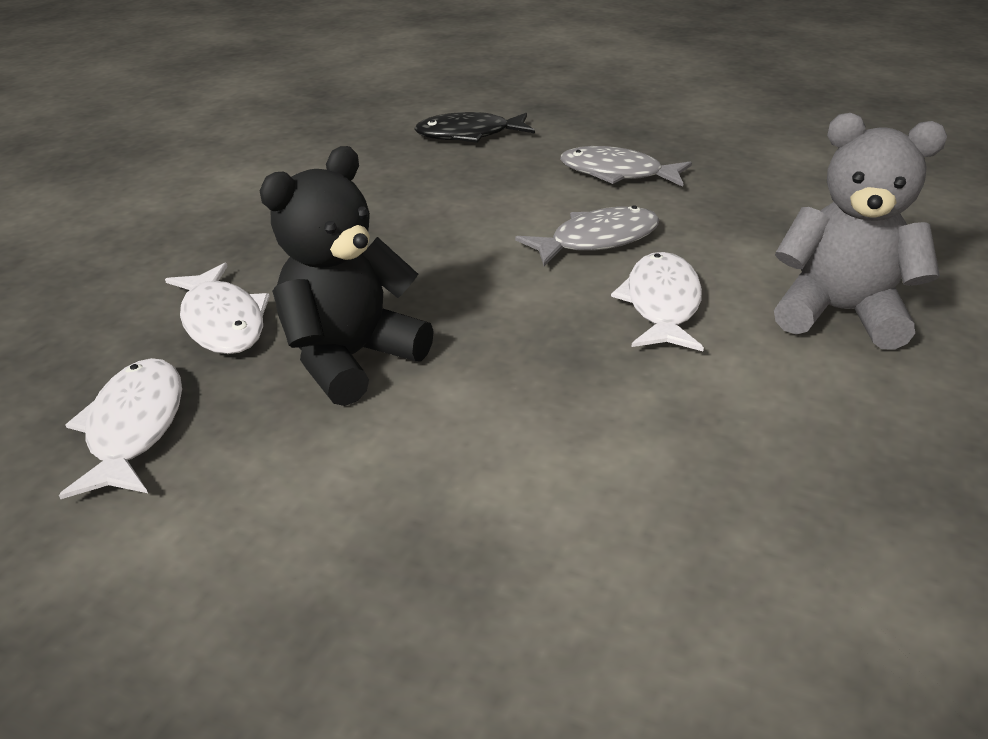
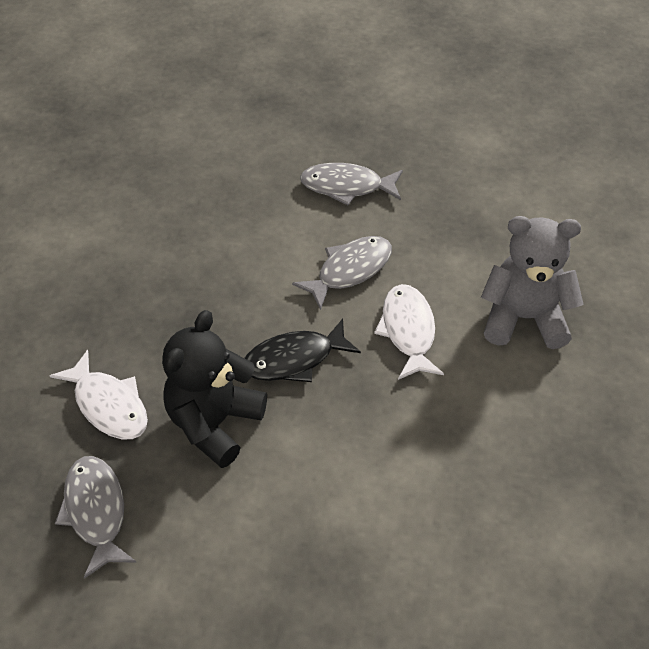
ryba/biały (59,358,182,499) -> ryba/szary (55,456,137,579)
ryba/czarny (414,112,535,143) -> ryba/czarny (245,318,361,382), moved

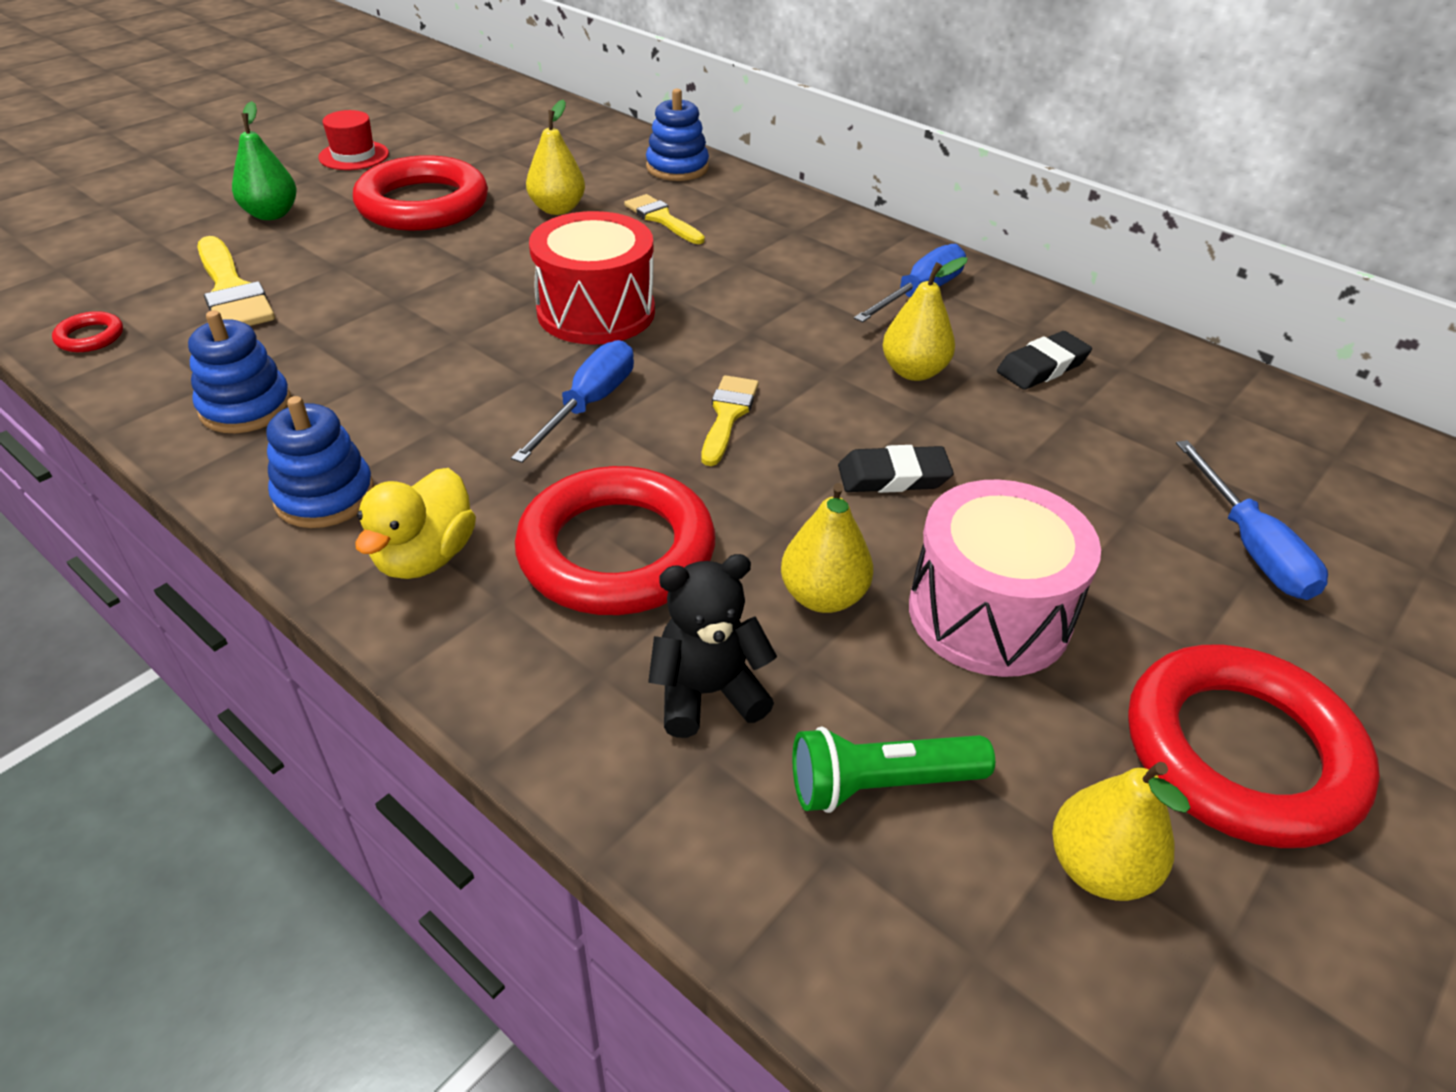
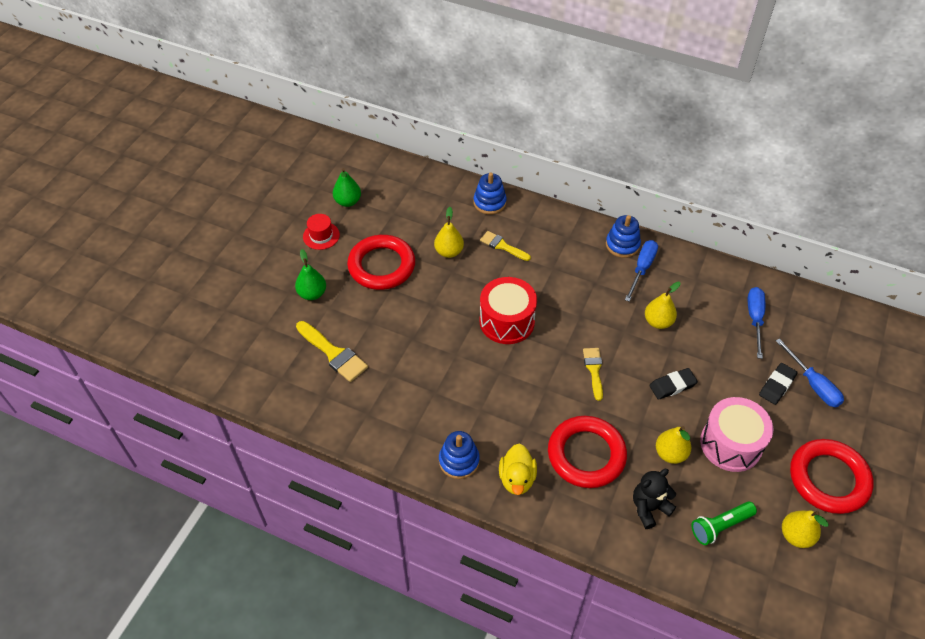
pierścień/czerwony (52,311,123,352) -> none
zabawka nakładanka/niebieski (188,310,292,433) -> zabawka nakładanka/niebieski (606,215,641,258), moved
śrubokręt/niebieski (511,340,634,463) -> śrubokręt/niebieski (748,287,765,359), moved
gumka do mazania/czarny (997,331,1092,390) -> gumka do mazania/czarny (759,363,798,405), moved
none -> gruszka/zielony (333,168,361,207)

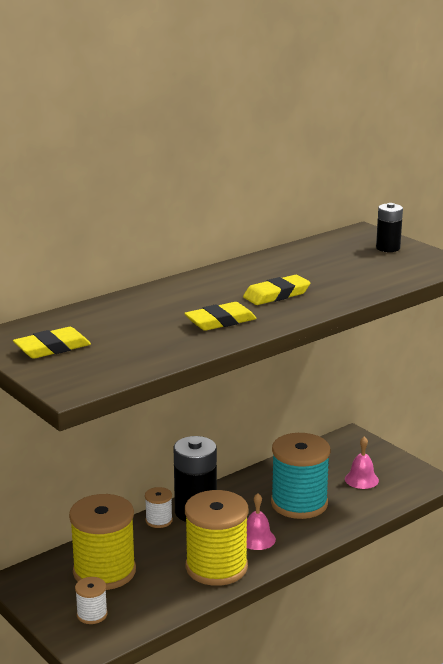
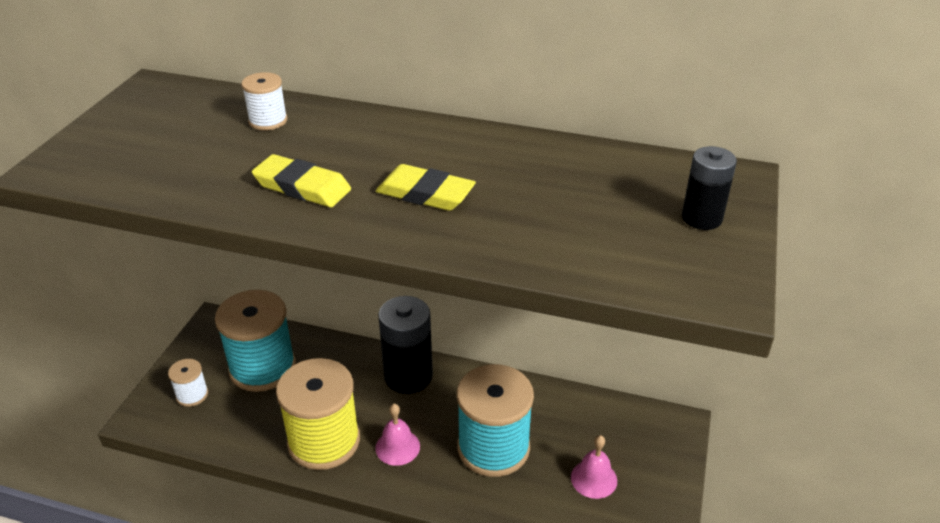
gumka do mazania/żółty (13,327,91,359) -> none
szpulka/żółty (69,494,136,590) -> szpulka/turkusowy (215,290,296,392)
szpulka/biały (145,487,173,528) -> szpulka/biały (241,72,287,131), moved

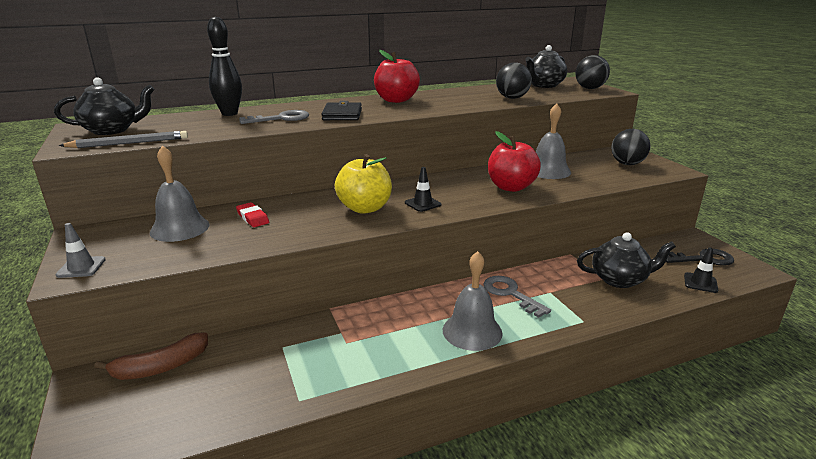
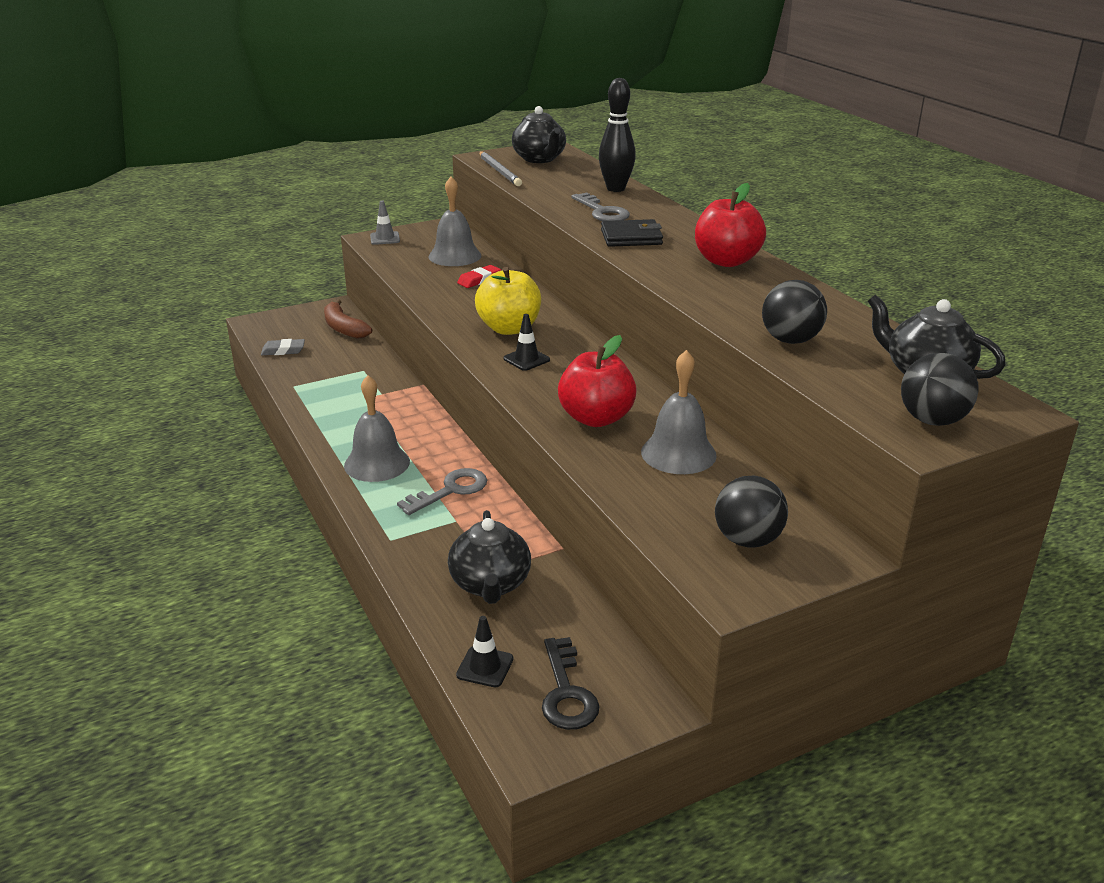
none -> gumka do mazania/szary (261,339,305,355)

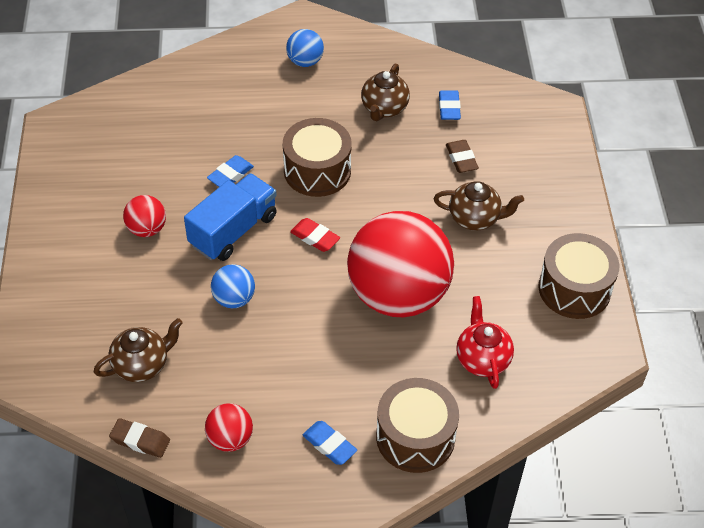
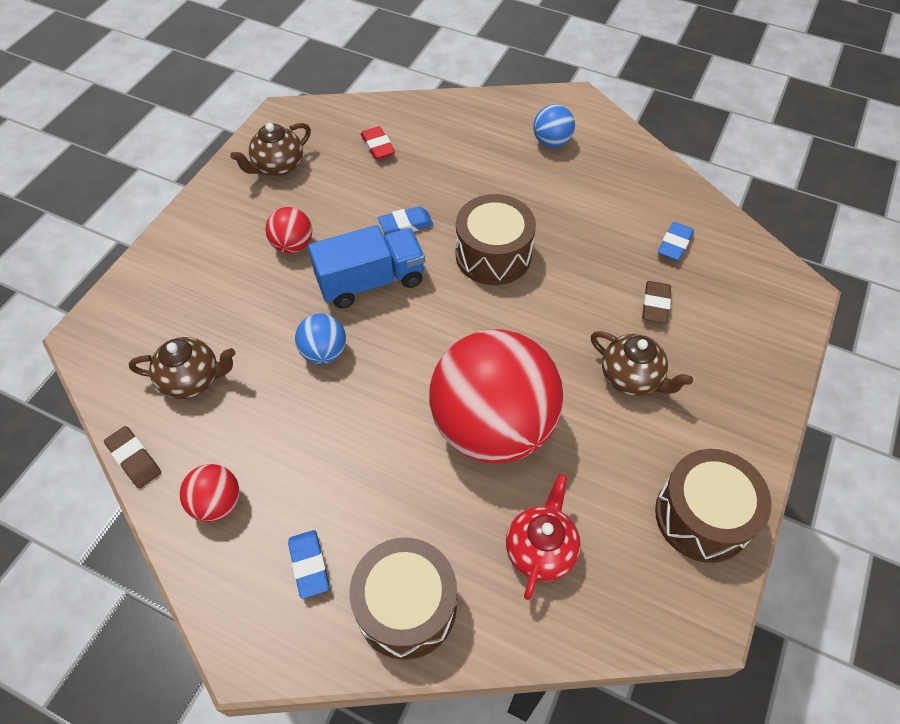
gumka do mazania/czerwony (290,218,340,252) -> gumka do mazania/czerwony (361,126,395,160), moved
imbryk/brązowy (361,63,410,121) -> imbryk/brązowy (230,123,311,176), moved

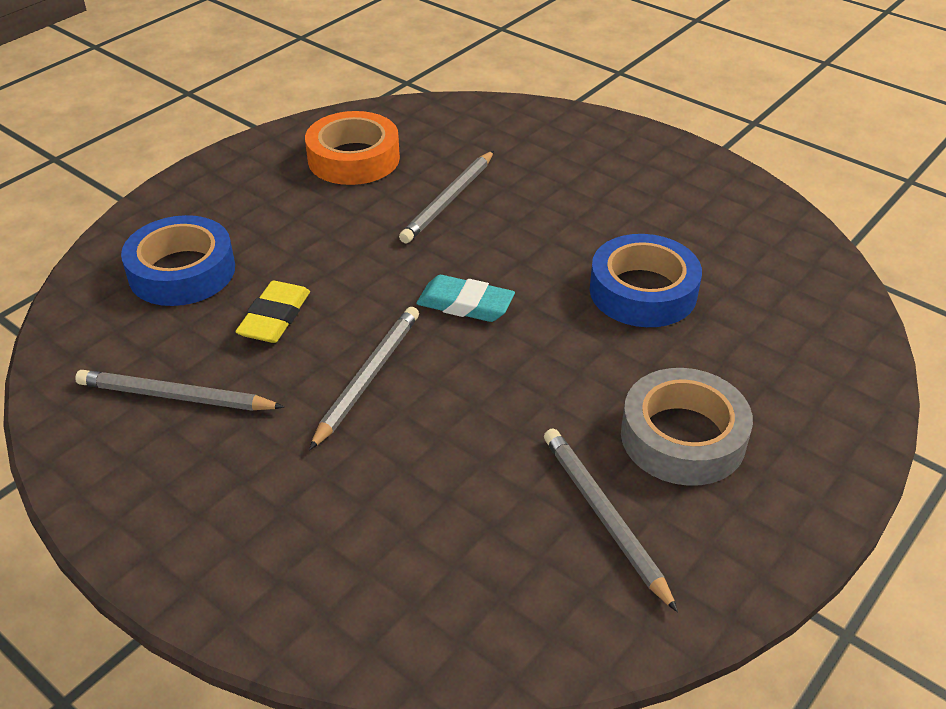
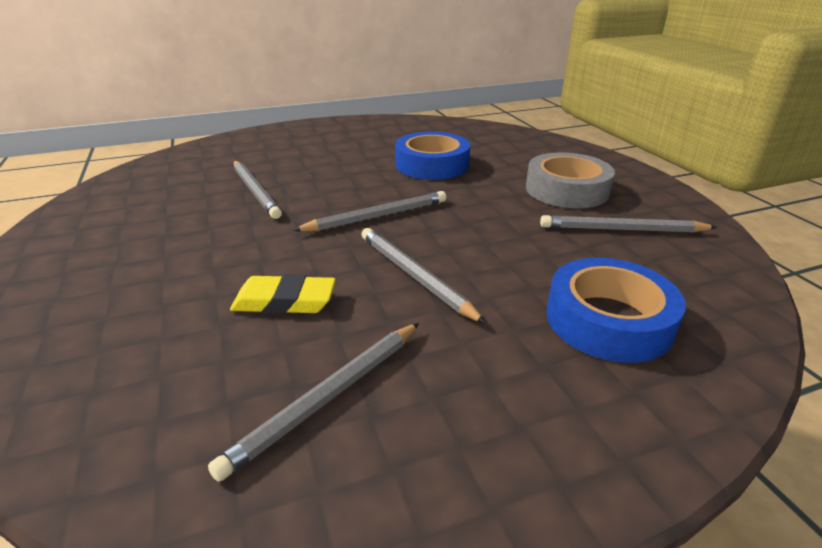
taśma klejąca/niebieski (121,215,235,306) -> taśma klejąca/niebieski (547,258,686,363), moved
gumka do mazania/żółty (235,281,310,343) -> gumka do mazania/żółty (230,274,336,314), 45 degrees counterclockwise
taśma klejąca/pomarańczowy (305,111,400,185) -> none
gumka do mazania/turkusowy (416,275,515,322) -> ołówek/szary (293,191,446,232)

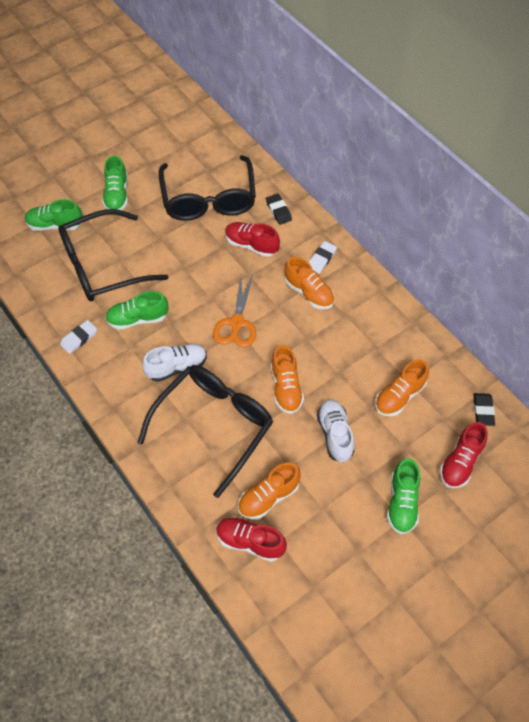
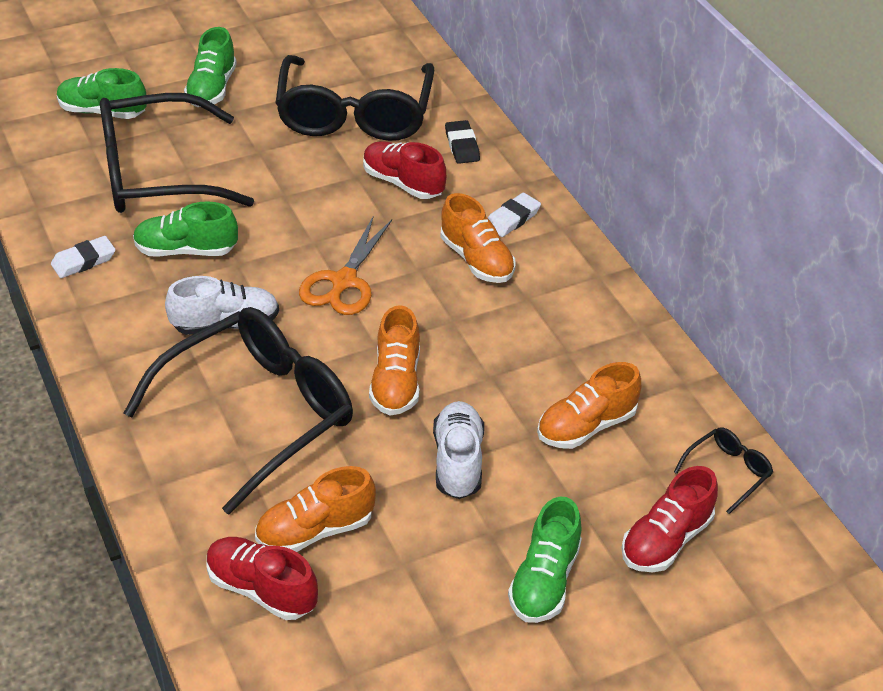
gumka do mazania/czarny (473,393,495,426) -> okulary/czarny (674,428,773,514)

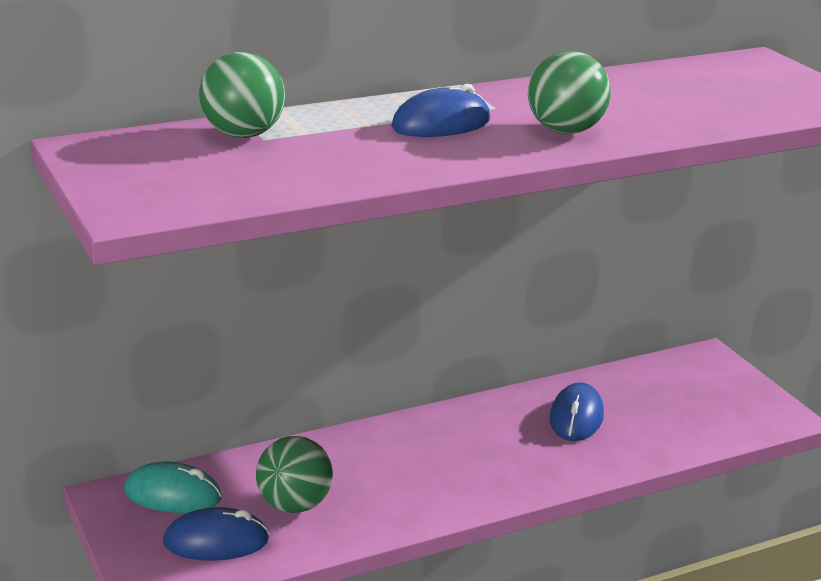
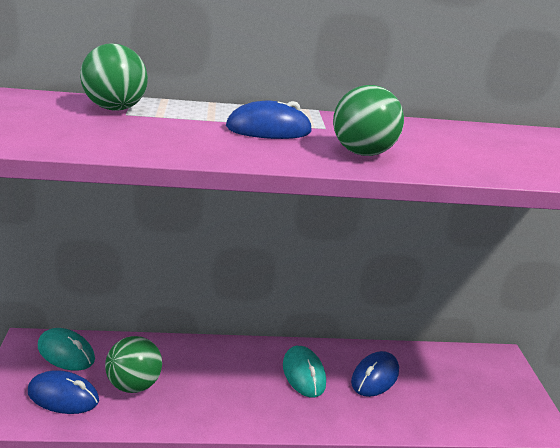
none -> myszka/turkusowy (283,346,326,398)

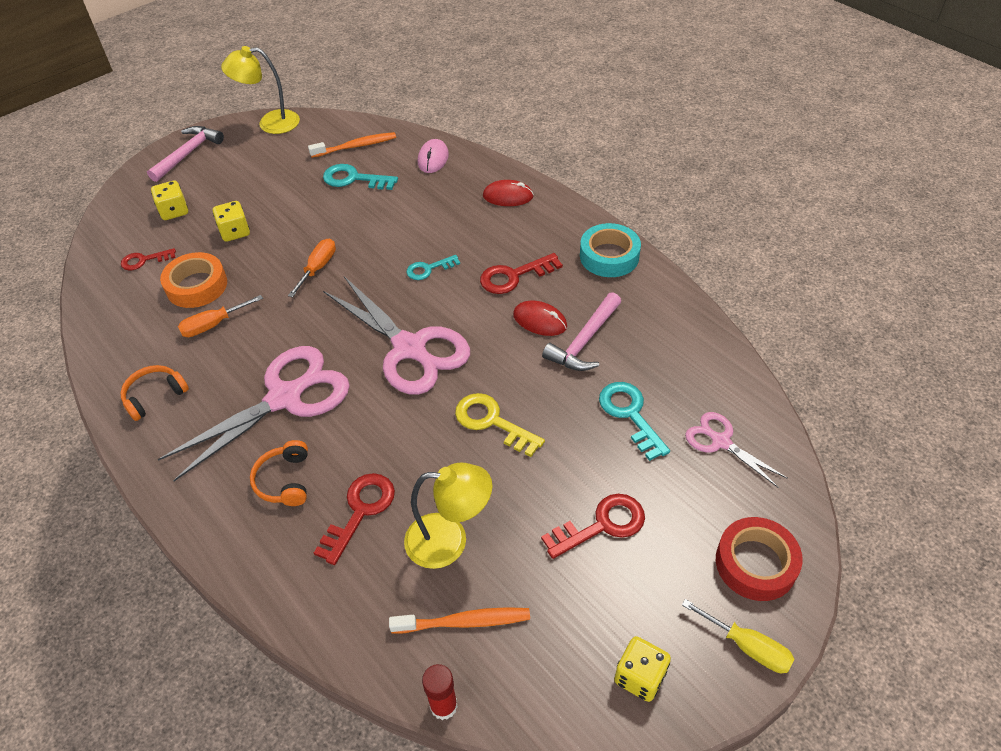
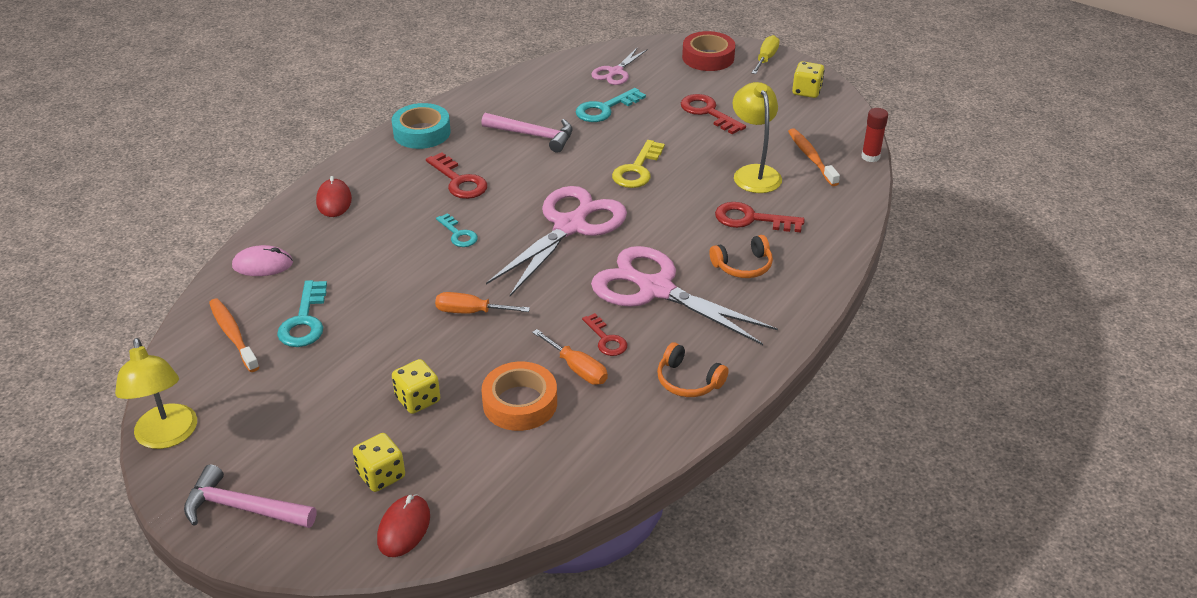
klucz/czerwony (121,248,176,270) -> klucz/czerwony (582,313,628,356), moved
myszka/czerwony (513,301,567,336) -> myszka/czerwony (377,494,430,557), moved

